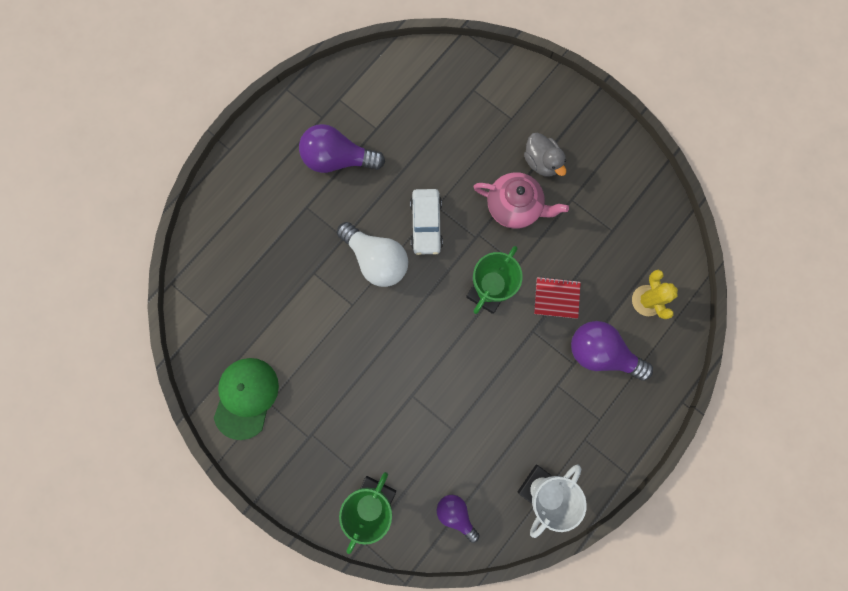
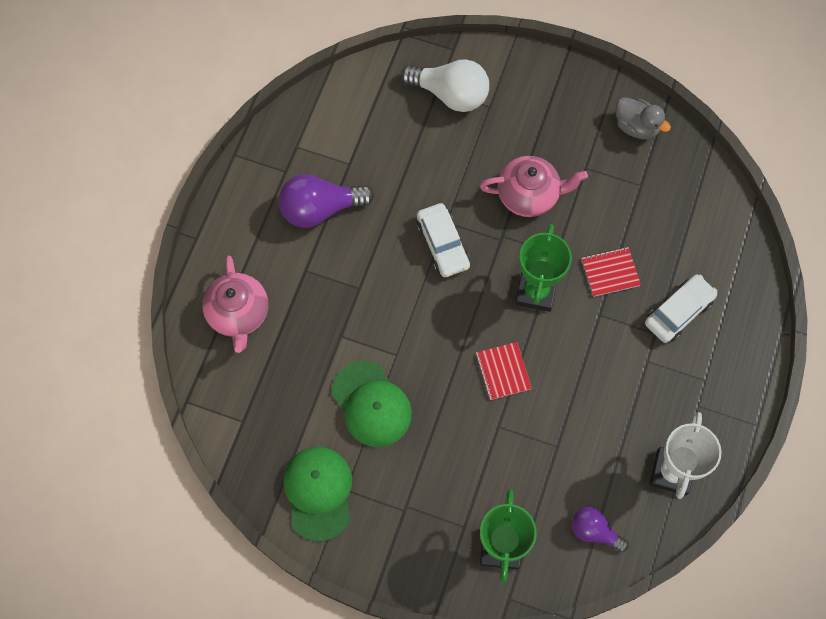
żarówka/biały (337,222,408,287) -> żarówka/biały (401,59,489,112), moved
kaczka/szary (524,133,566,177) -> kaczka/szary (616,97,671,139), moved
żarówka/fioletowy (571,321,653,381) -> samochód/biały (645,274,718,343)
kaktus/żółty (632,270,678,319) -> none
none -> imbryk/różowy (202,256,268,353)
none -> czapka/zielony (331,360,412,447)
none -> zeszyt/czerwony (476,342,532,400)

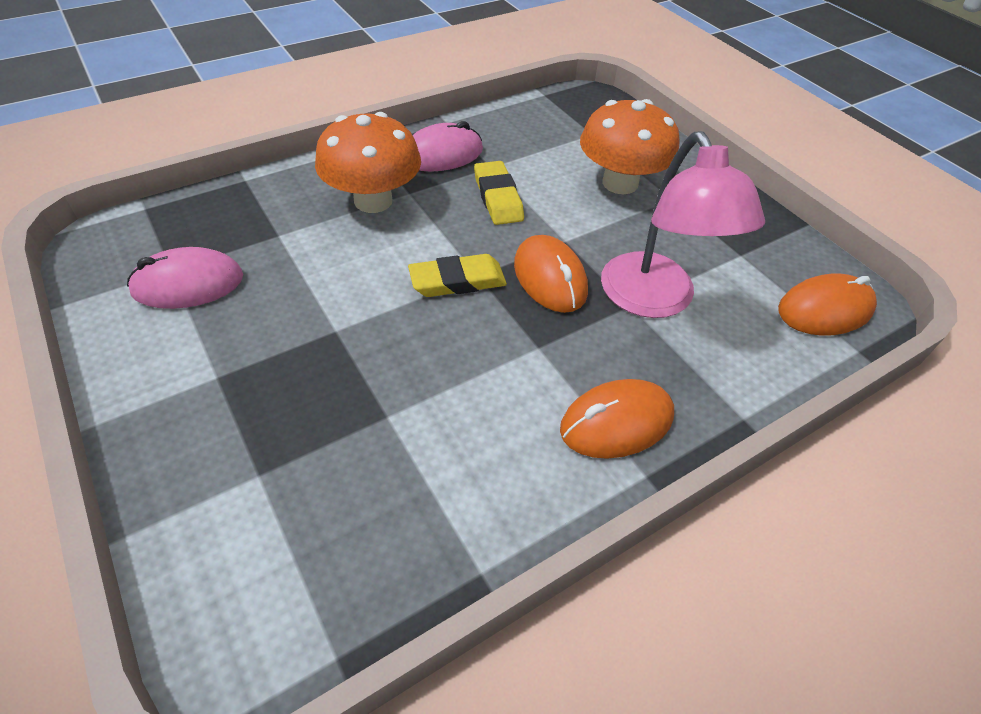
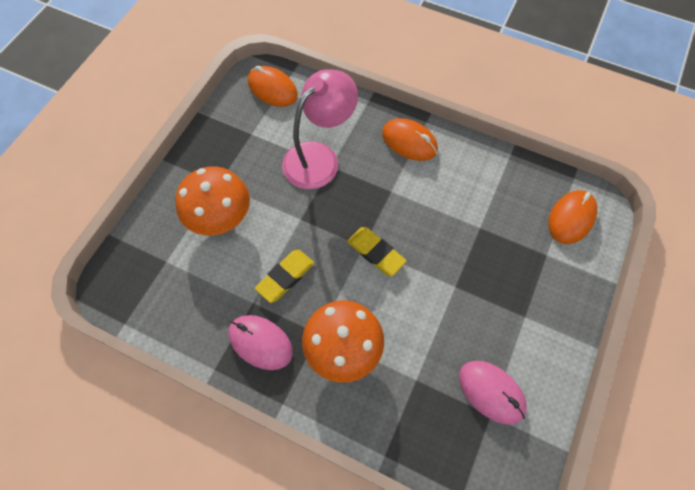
myszka/pomarańczowy (514,235,588,313) -> myszka/pomarańczowy (549,190,597,244), moved

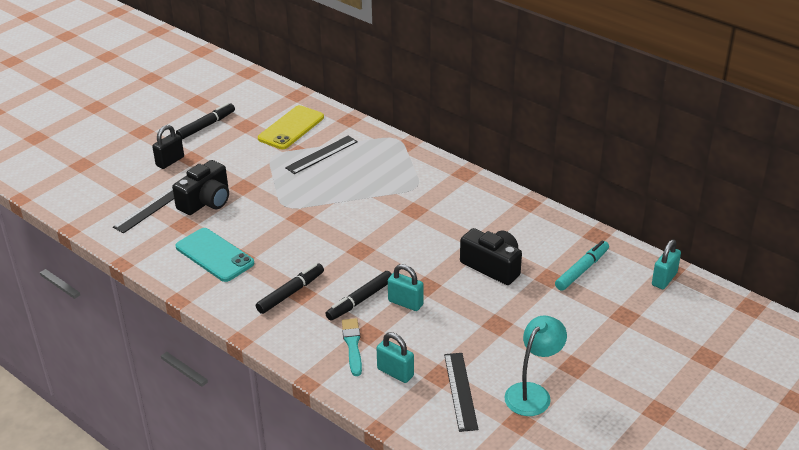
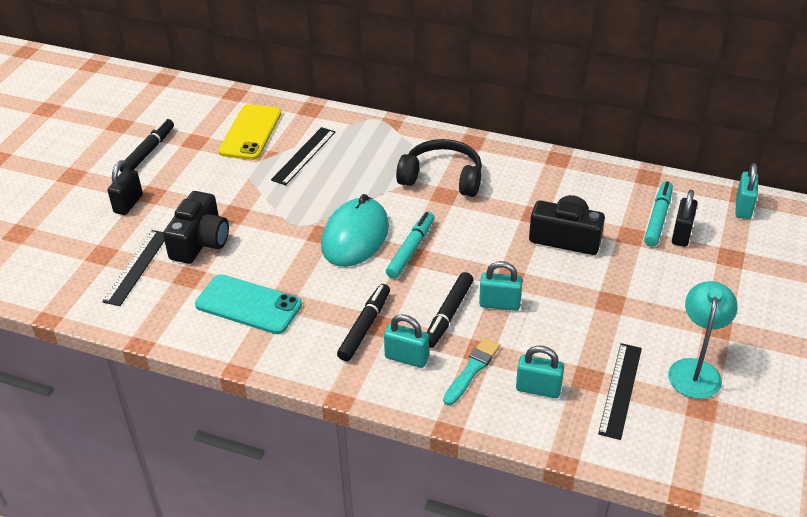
pędzel/turkusowy (342,318,362,376) -> pędzel/turkusowy (443,338,500,405), 60 degrees clockwise
linijka/czarny (444,353,478,432) -> linijka/czarny (598,343,642,440), 45 degrees clockwise
none -> myszka/turkusowy (321,194,389,267)
none -> kłódka/turkusowy (384,314,429,368)
none -> flamaster/turkusowy (386,212,435,279)
none -> słuchawki/czarny (396,139,482,197)
none -> kłódka/czarny (672,190,697,247)

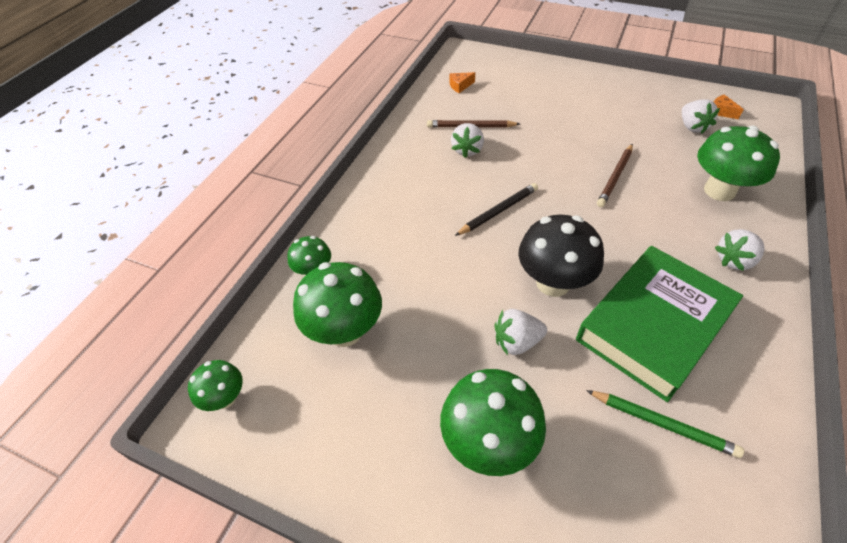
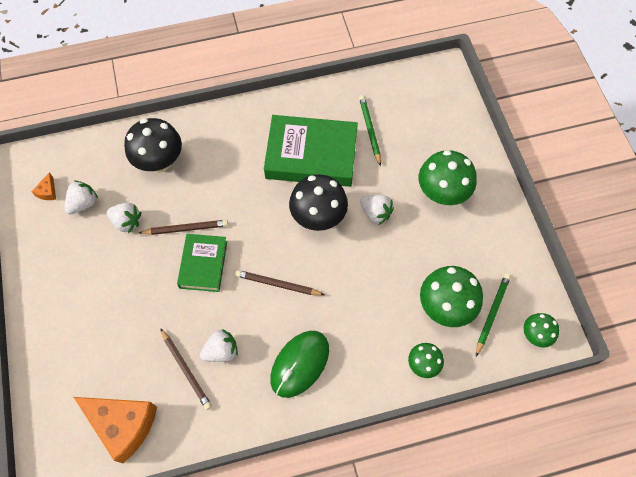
ser/pomarańczowy (450,72,475,93) -> ser/pomarańczowy (74,397,157,463), x2.49
ołówek/czarny (455,183,538,236) -> ołówek/brązowy (235,270,325,295)
grzyb/zielony (697,125,780,201) -> grzyb/czarny (124,118,182,173)
truskawka/biały (715,229,765,271) -> truskawka/biały (107,203,141,233), moved
none -> książka/zielony (177,234,227,292)
none -> myszka/zielony (270,331,329,398)
none -> ołówek/zielony (476,273,511,356)

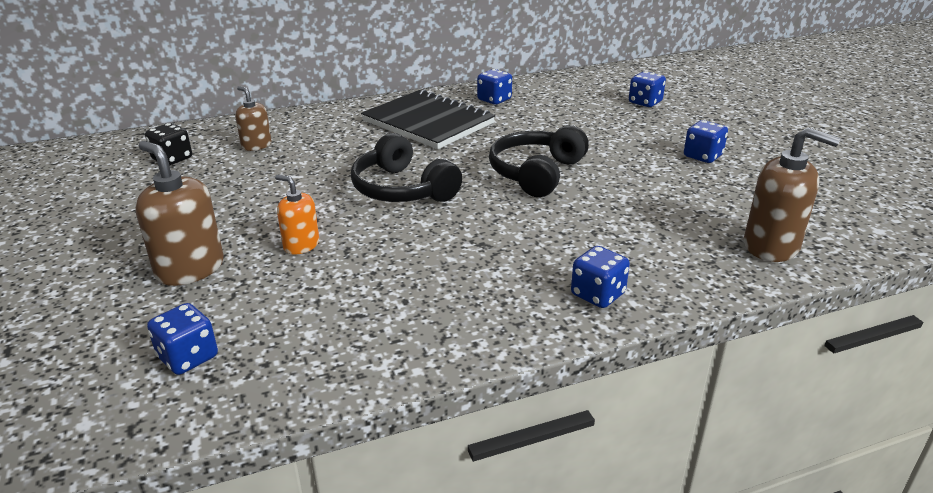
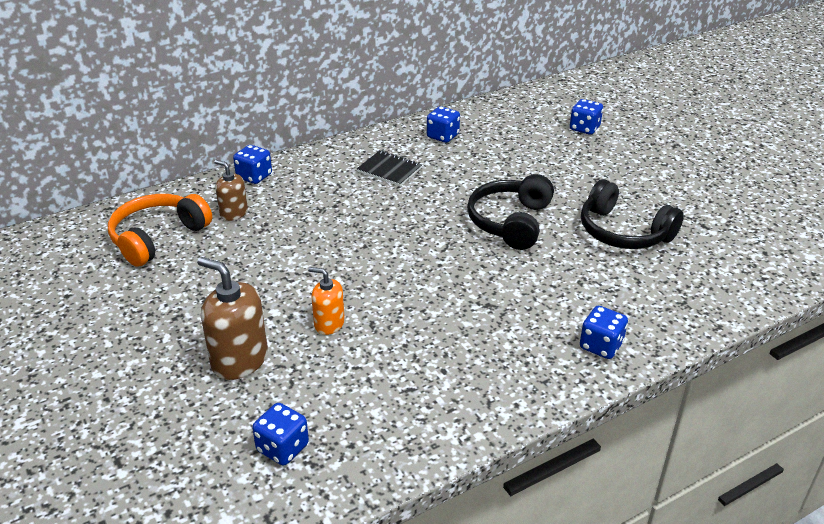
kostka do gry/czarny (145,123,192,166) -> słuchawki/pomarańczowy (108,194,212,267)
słuchawki/czarny (351,133,462,202) -> słuchawki/czarny (581,179,684,249), moved
zeszyt/czarny (361,89,495,149) -> zeszyt/czarny (357,151,422,186), x0.51
kostka do gry/niebieski (684,120,728,163) -> kostka do gry/niebieski (233,145,272,184), moved
dozownik mydła/brązowy (744,127,841,262) -> none

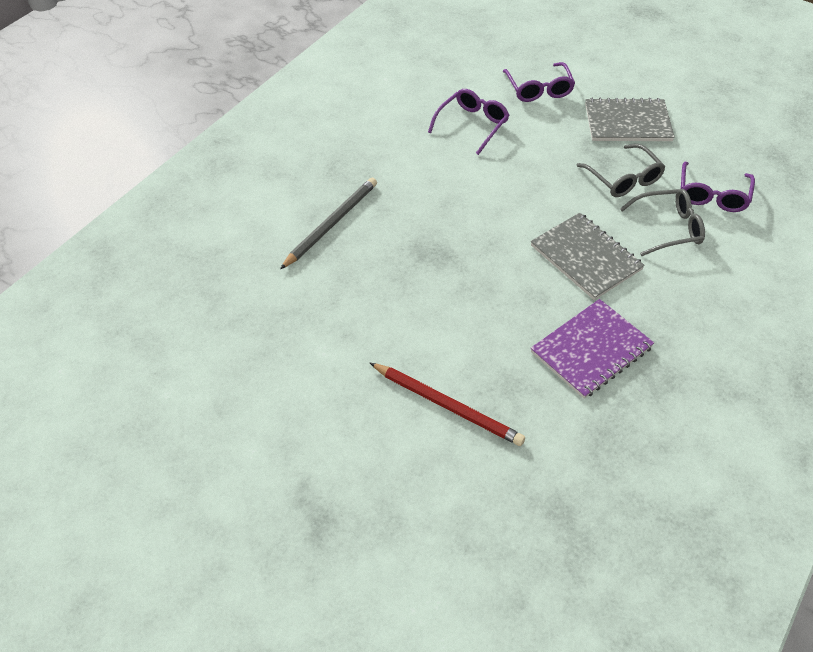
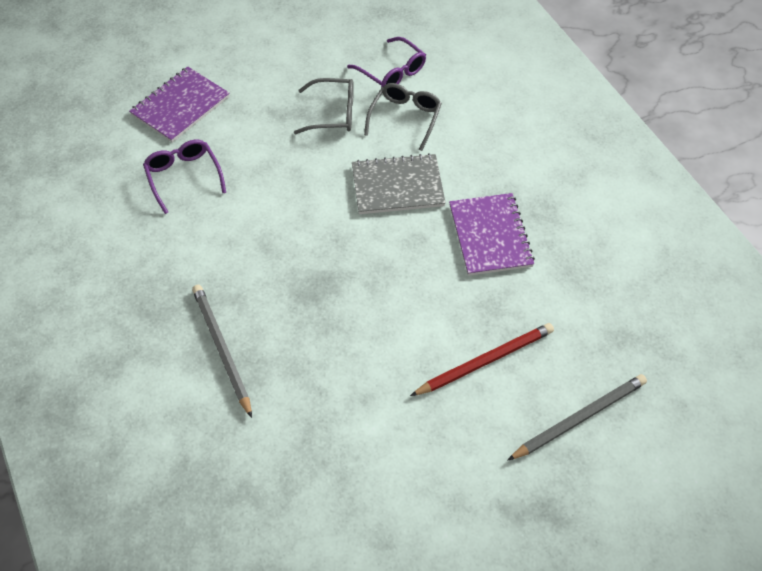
okulary/fioletowy (503,62,575,102) -> zeszyt/fioletowy (129,66,230,143)
zeszyt/szary (585,98,675,141) -> none
none -> ołówek/szary (507,374,647,461)

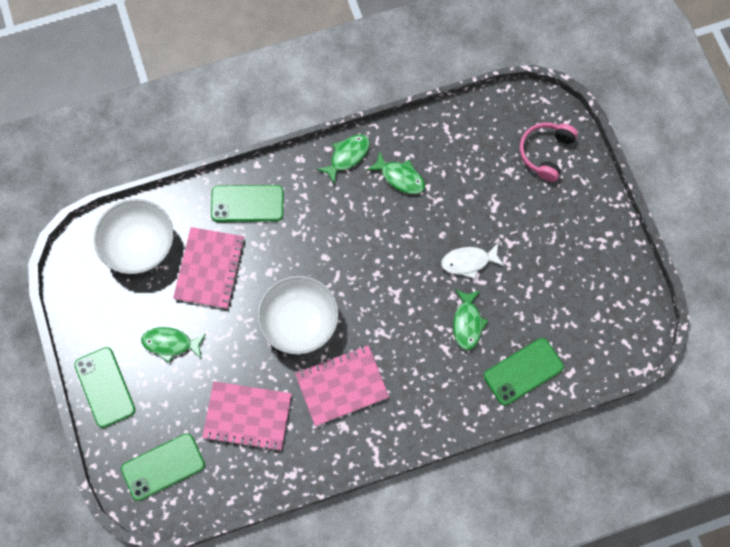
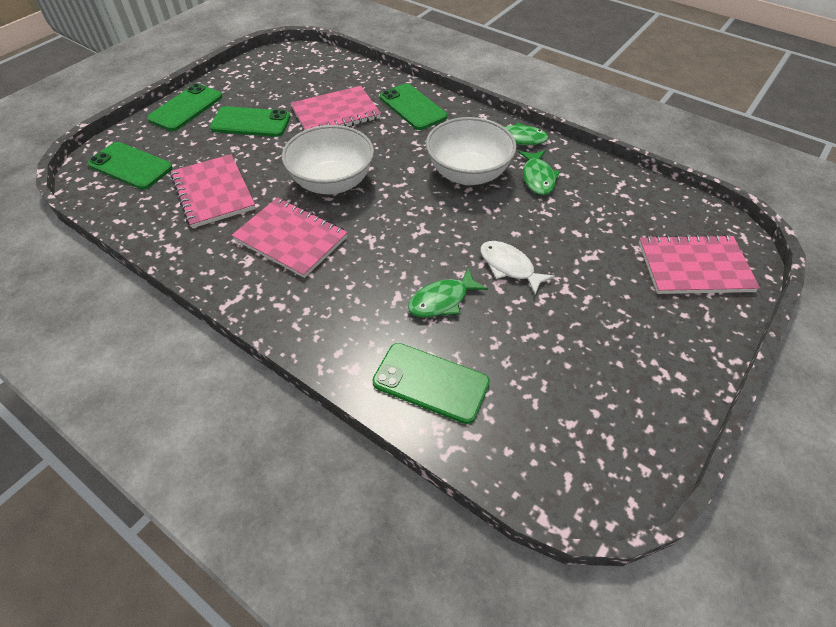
miska/biały (94,199,174,274) -> miska/biały (426,117,516,185), moved
ryba/zielony (141,327,206,363) -> telefon/zielony (210,106,291,137)
słuchawki/różowy (520,122,578,182) -> zeszyt/różowy (639,234,760,294)

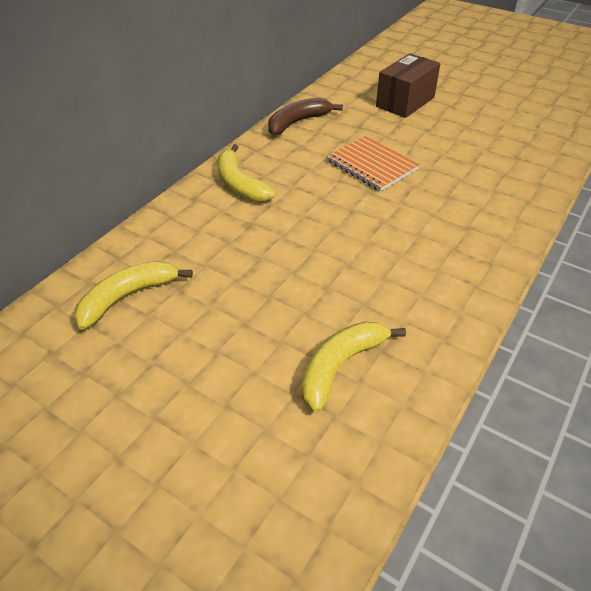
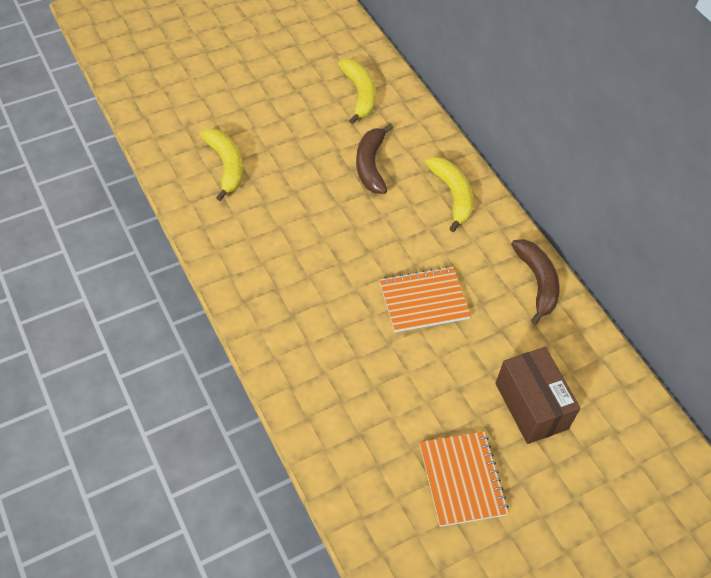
banan/żółty (218,144,276,202) -> banan/żółty (425,157,473,232), 75 degrees clockwise
none -> banan/brązowy (356,123,393,194)
none -> zeszyt/pomarańczowy (419,432,509,527)

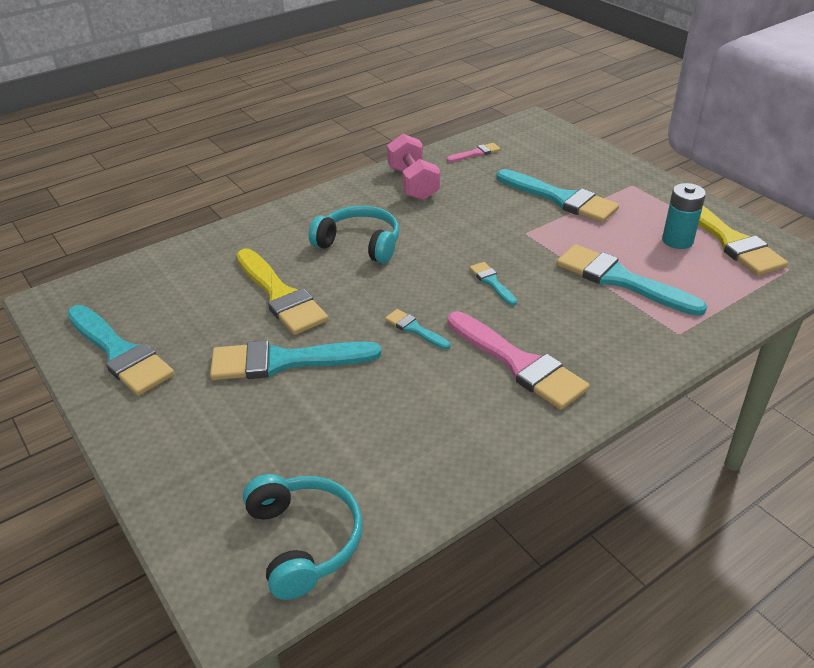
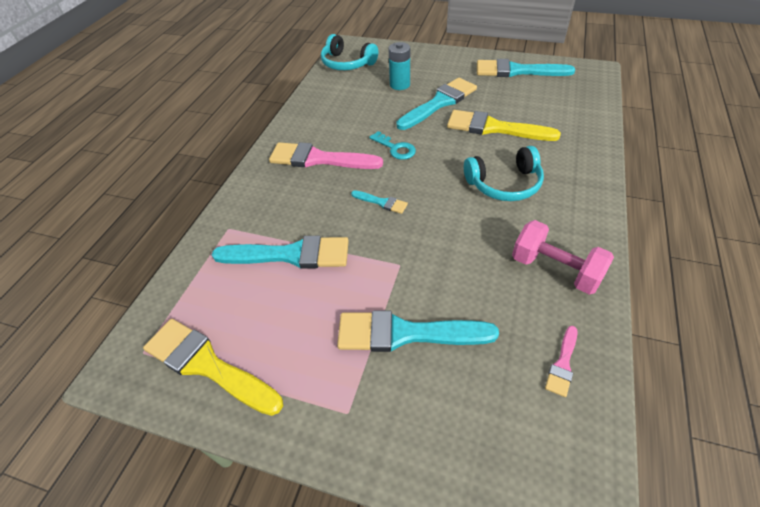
pędzel/turkusowy (385,309,450,349) -> klucz/turkusowy (369,131,416,160)
bateria/turkusowy (662,183,706,249) -> bateria/turkusowy (388,42,410,90), moved

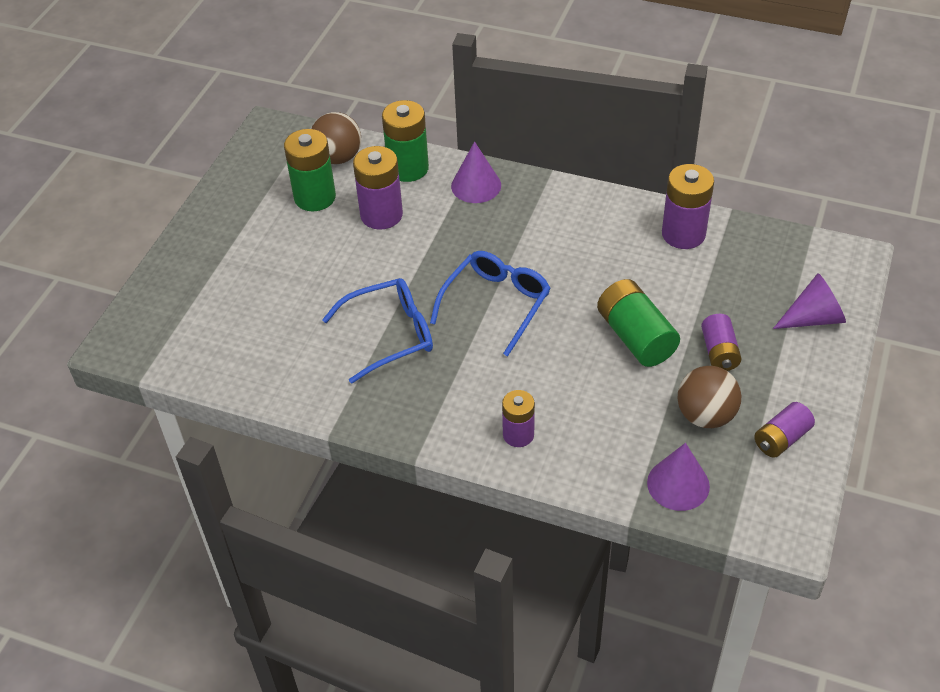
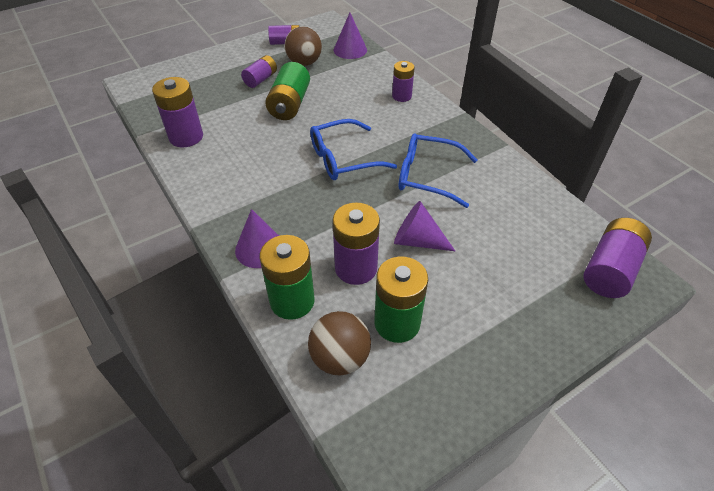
stożek/fioletowy (773,273,846,329) -> stożek/fioletowy (394,201,455,251), moved
none -> bateria/fioletowy (583,218,652,298)

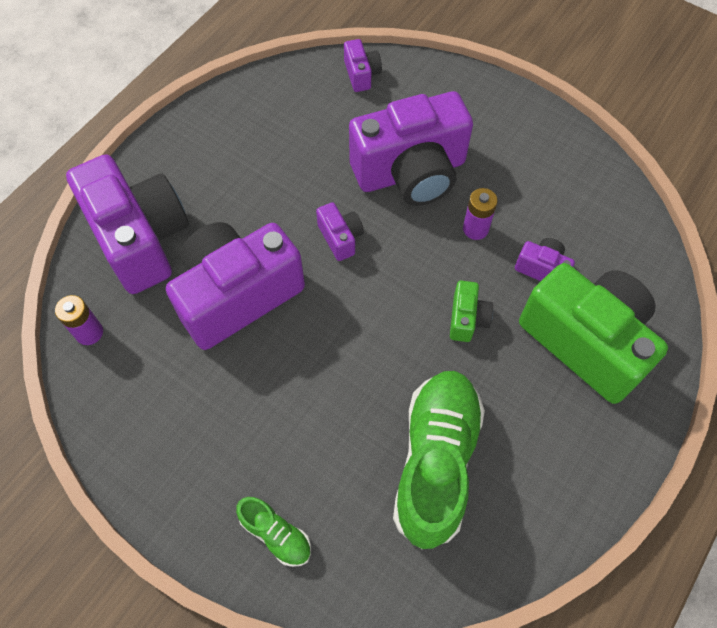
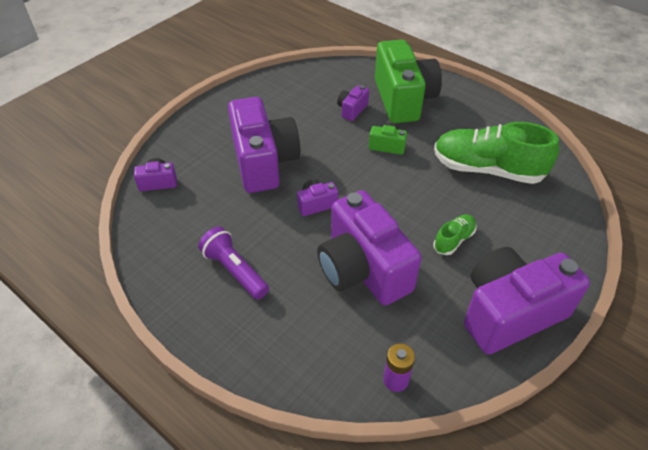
aparat fotograficzny/fioletowy (66,154,189,294) -> aparat fotograficzny/fioletowy (464,247,590,355), moved
but/zielony (236,497,311,567) -> but/zielony (434,214,477,255), moved
bateria/fioletowy (463,188,498,240) -> none
aparat fotograficzny/zielony (519,263,668,404) -> aparat fotograficzny/zielony (375,40,442,123), 120 degrees clockwise
none -> latarka/fioletowy (198,227,269,300)

